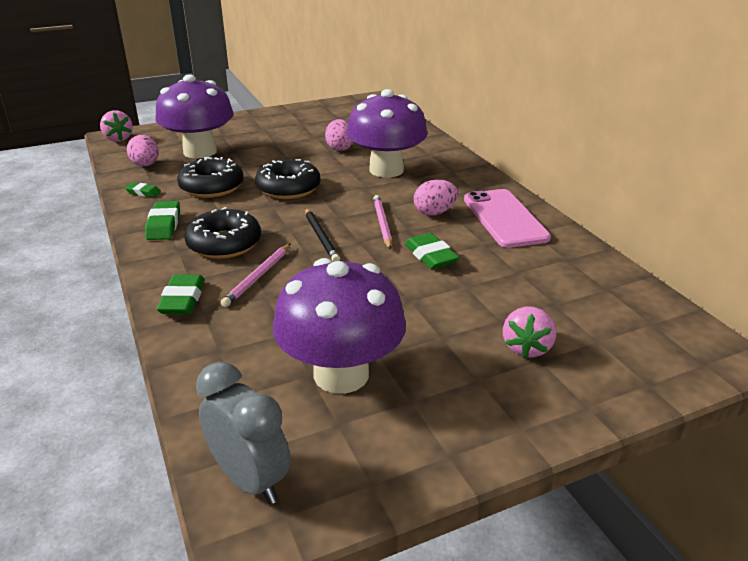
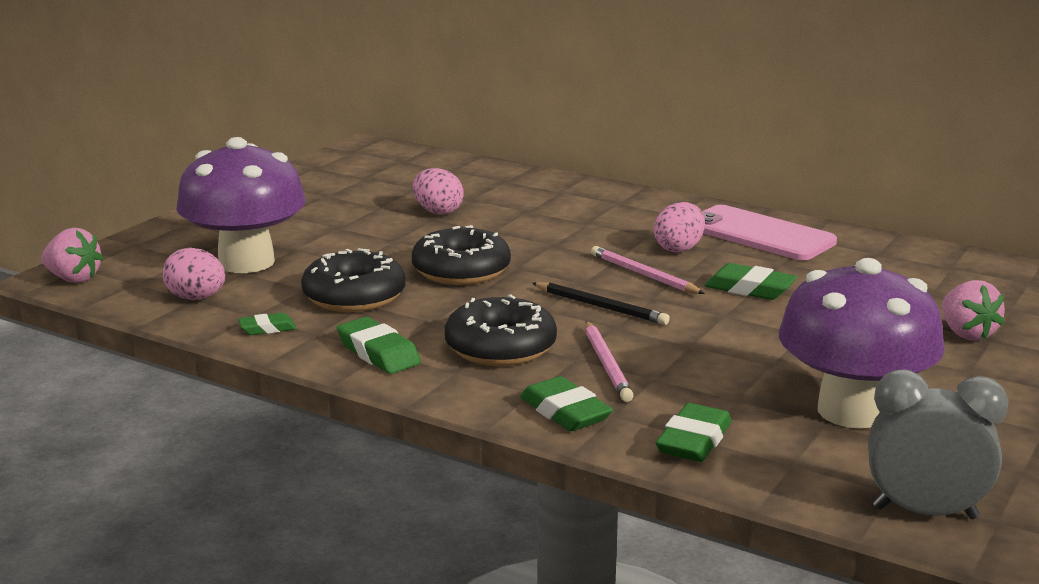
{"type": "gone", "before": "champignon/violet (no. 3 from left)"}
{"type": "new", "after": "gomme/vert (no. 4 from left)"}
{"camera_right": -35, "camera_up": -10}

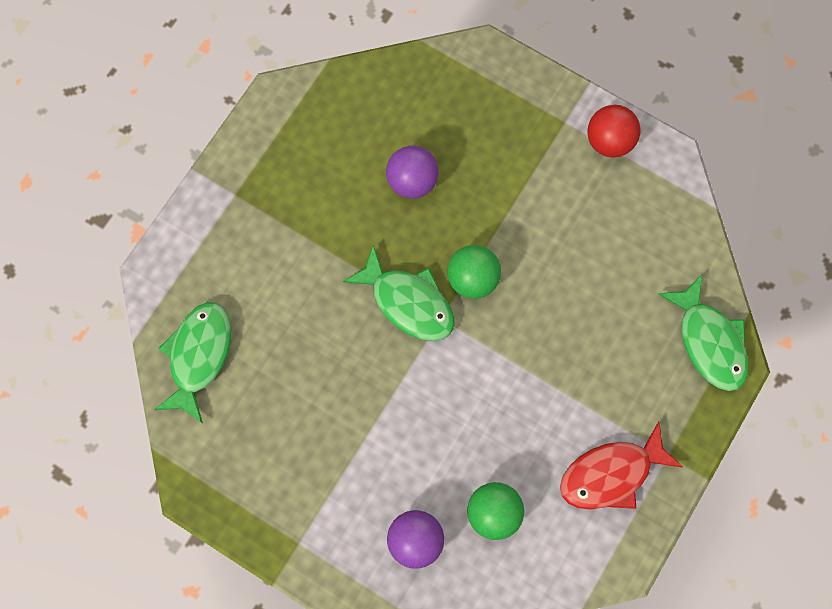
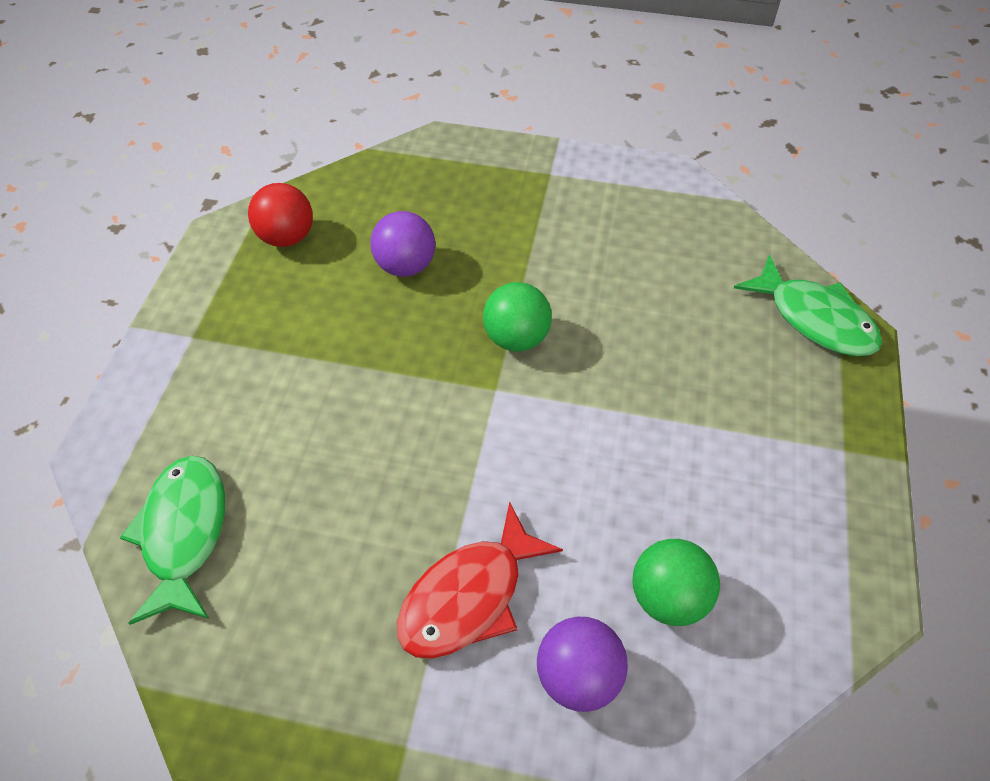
{"type": "gone", "before": "poisson/vert (no. 2 from left)"}
{"type": "shifted", "before": "poisson/rouge"}
{"type": "shifted", "before": "balle/rouge"}
{"camera_right": -20, "camera_up": -20}

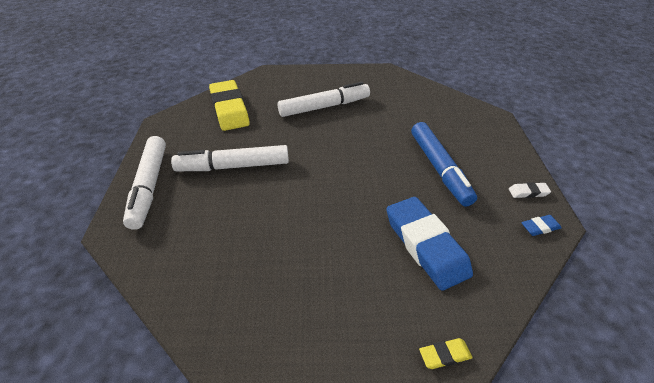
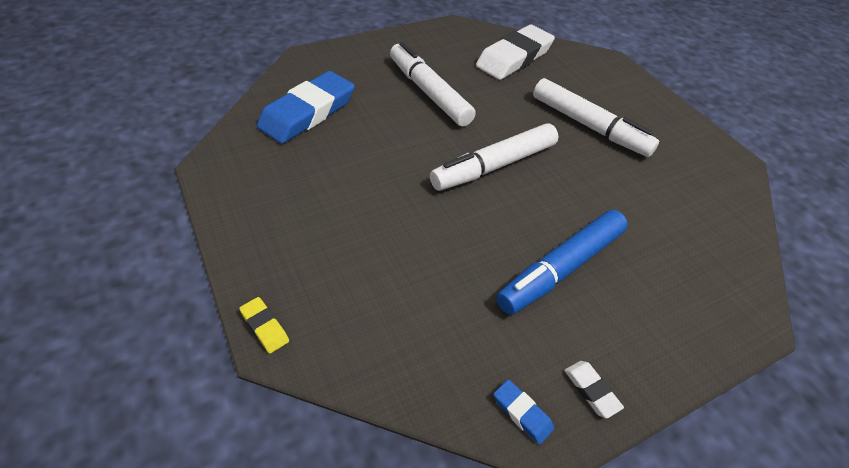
{"type": "shifted", "before": "feutre/blanc (no. 1 from left in the first image)", "after": "feutre/blanc (no. 2 from left)"}
{"type": "shifted", "before": "gomme/bleu (no. 1 from left)"}
{"type": "repainted", "before": "gomme/jaune (no. 1 from left)", "after": "gomme/blanc (no. 1 from left)"}
{"camera_right": 60, "camera_up": 5}

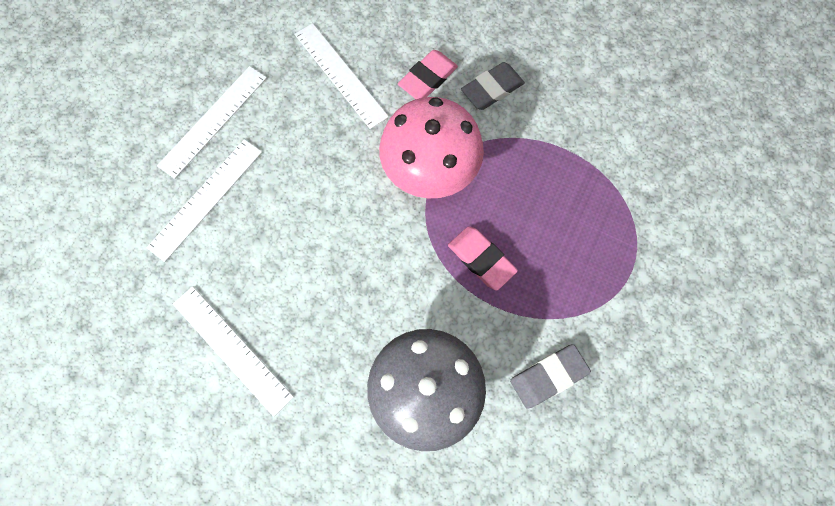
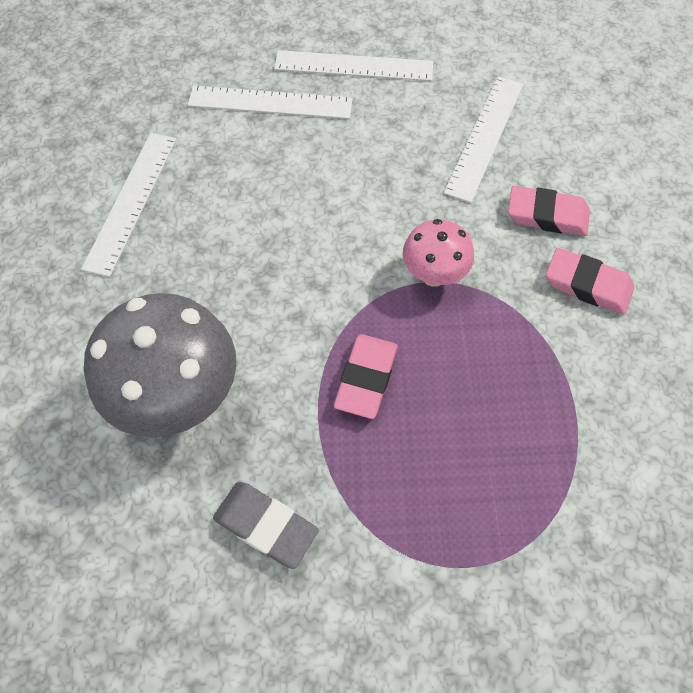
{"type": "repainted", "before": "gomme/gris (no. 1 from left)", "after": "gomme/rose (no. 3 from left)"}
{"type": "scaled", "before": "champignon/rose", "scale": 0.55}
{"camera_right": 60, "camera_up": -10}

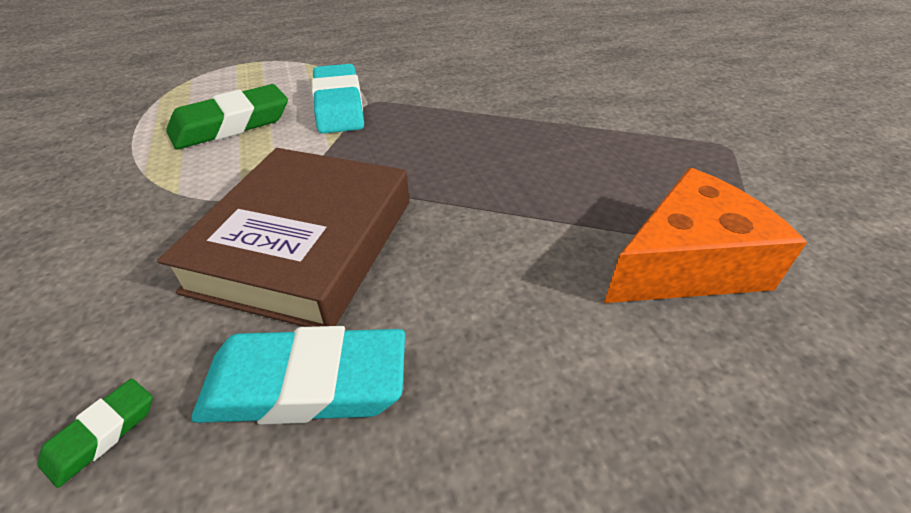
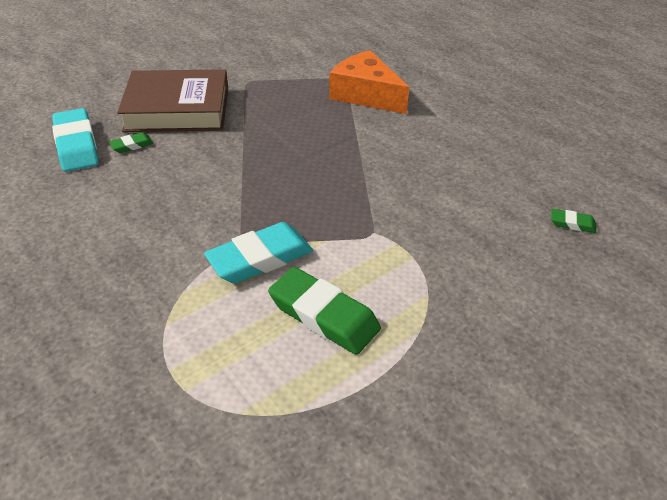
{"type": "new", "after": "gomme/vert (no. 1 from left)"}
{"type": "shifted", "before": "livre/marron"}
{"type": "shifted", "before": "gomme/turquoise (no. 1 from left)"}
{"camera_right": -110, "camera_up": 0}

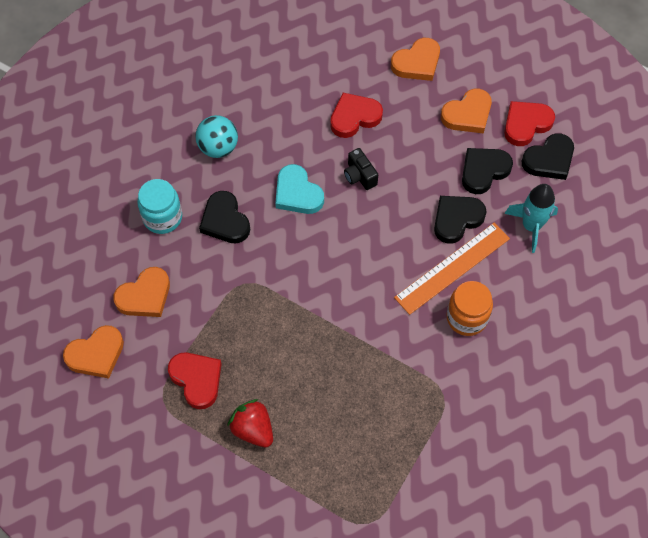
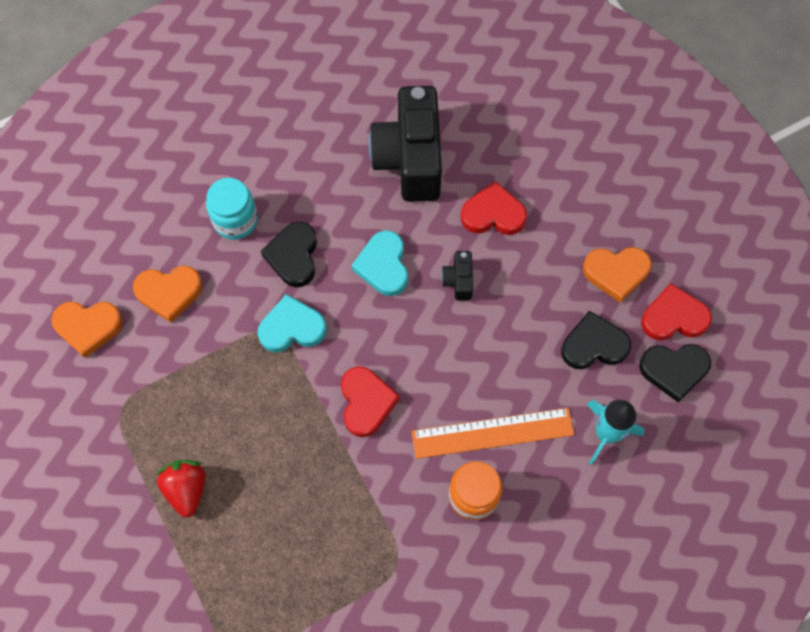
{"type": "gone", "before": "balle/turquoise"}
{"type": "gone", "before": "cœur/orange (no. 3 from left)"}
{"type": "gone", "before": "cœur/noir (no. 2 from left)"}
{"type": "new", "after": "cœur/turquoise (no. 1 from left)"}
{"type": "new", "after": "appareil photo/noir (no. 1 from left)"}
{"type": "shifted", "before": "cœur/rouge (no. 1 from left)"}
{"camera_right": 30, "camera_up": 5}

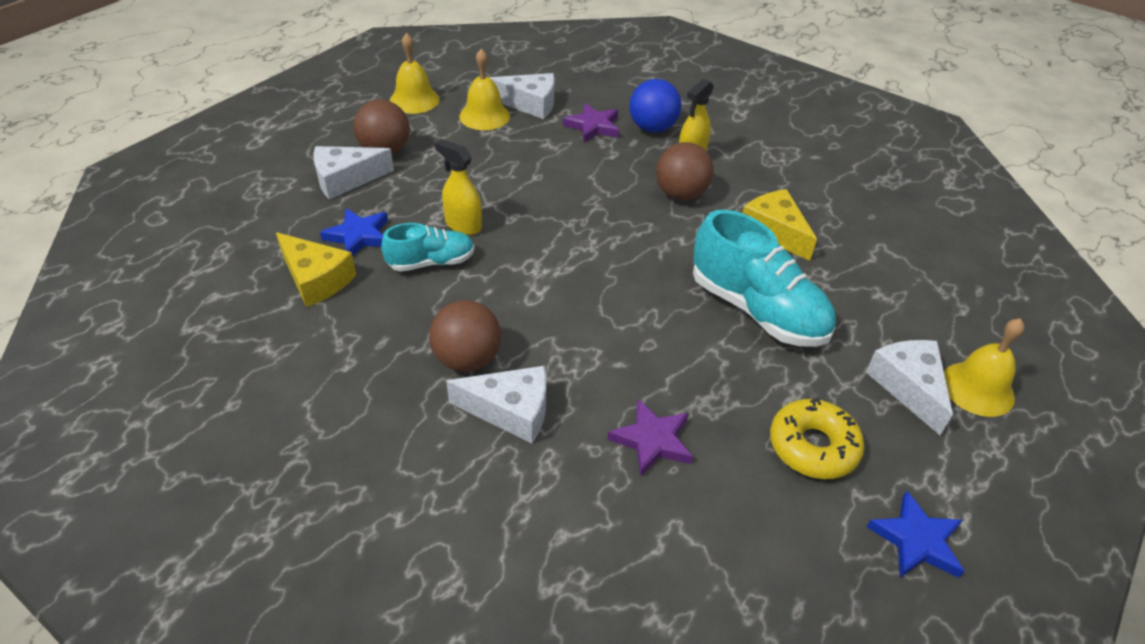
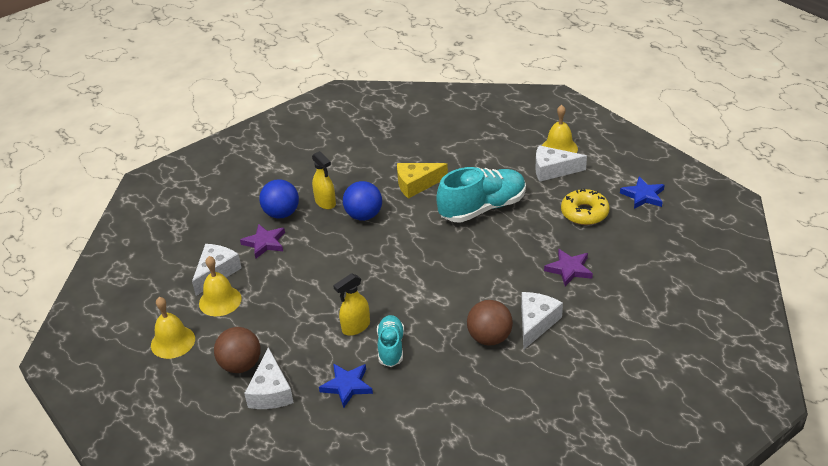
{"type": "gone", "before": "fromage/jaune (no. 1 from left)"}
{"type": "repainted", "before": "balle/marron (no. 3 from left)", "after": "balle/bleu (no. 2 from left)"}
{"camera_right": -70, "camera_up": -5}

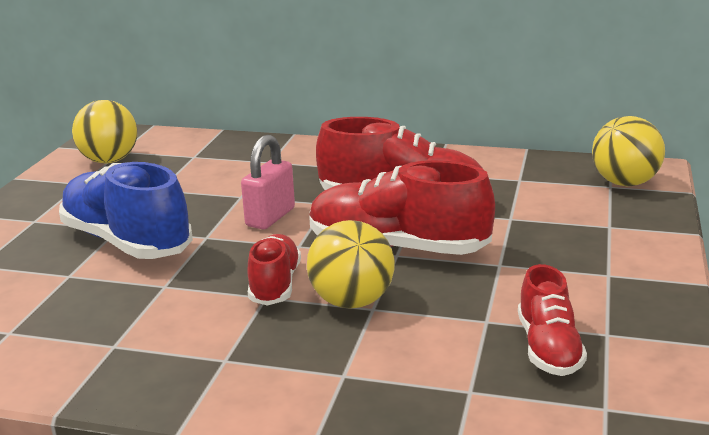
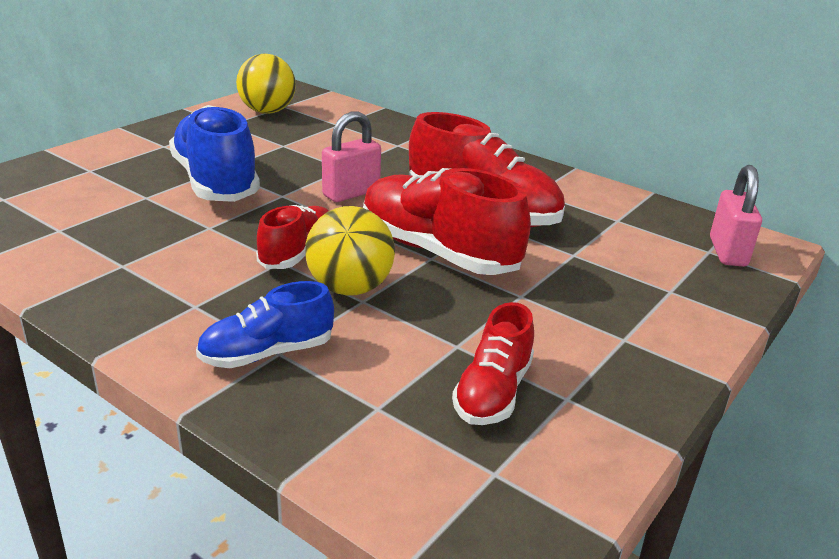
{"type": "new", "after": "chaussure/bleu (no. 2 from left)"}
{"type": "swapped", "before": "balle/jaune (no. 3 from left)", "after": "cadenas/rose (no. 2 from left)"}
{"camera_right": 20, "camera_up": 5}

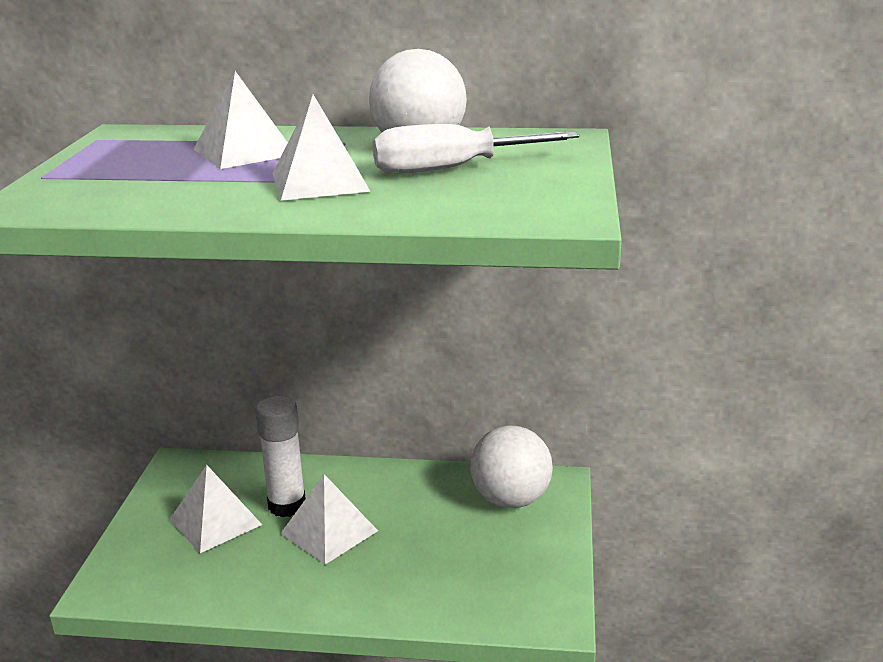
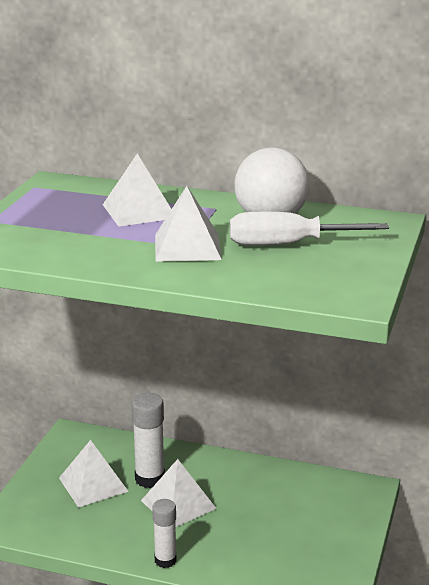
{"type": "gone", "before": "balle/blanc (no. 2 from left)"}
{"type": "new", "after": "bâton de colle/blanc (no. 2 from left)"}
{"camera_right": 10, "camera_up": 0}

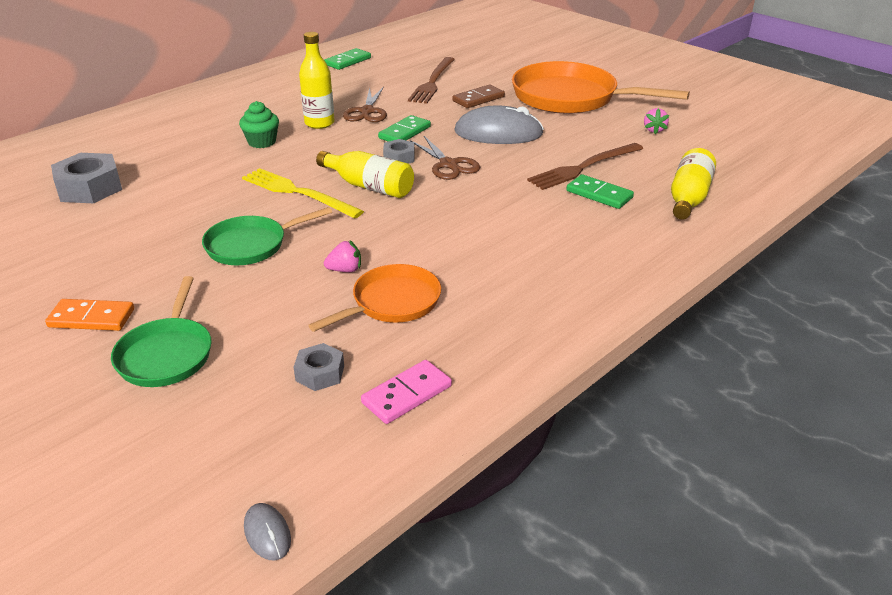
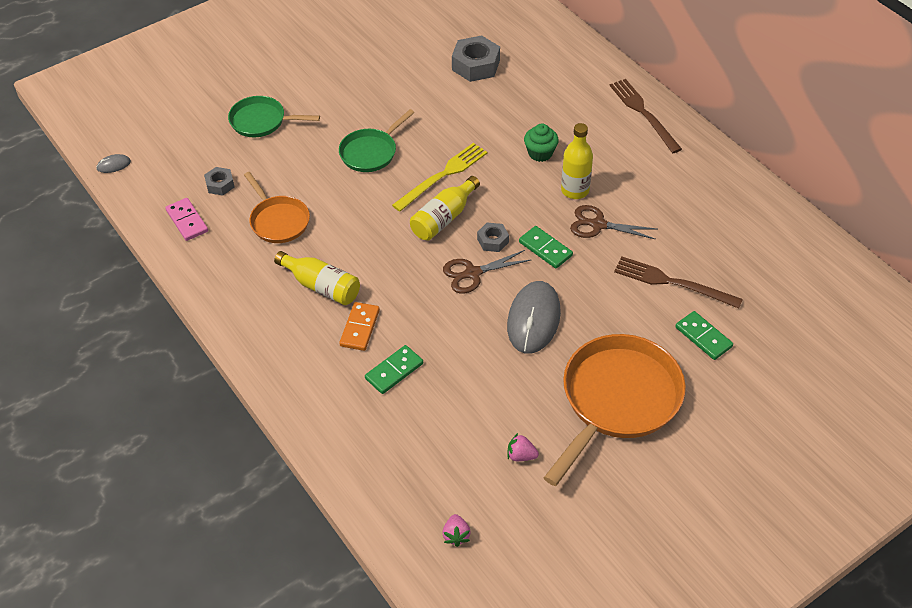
{"type": "gone", "before": "domino/marron"}
{"type": "shifted", "before": "domino/orange"}
{"type": "shifted", "before": "domino/vert (no. 1 from left in the first image)", "after": "domino/vert (no. 3 from left)"}
{"type": "shifted", "before": "fraise/rose (no. 1 from left)"}
{"type": "shifted", "before": "fourchette/marron (no. 2 from left in the first image)", "after": "fourchette/marron (no. 1 from left)"}
{"type": "shifted", "before": "bouteille/jaune (no. 3 from left in the first image)", "after": "bouteille/jaune (no. 1 from left)"}
{"type": "rotated", "before": "poêle/vert (no. 2 from left)", "turn": -120}
{"camera_right": 100, "camera_up": 15}

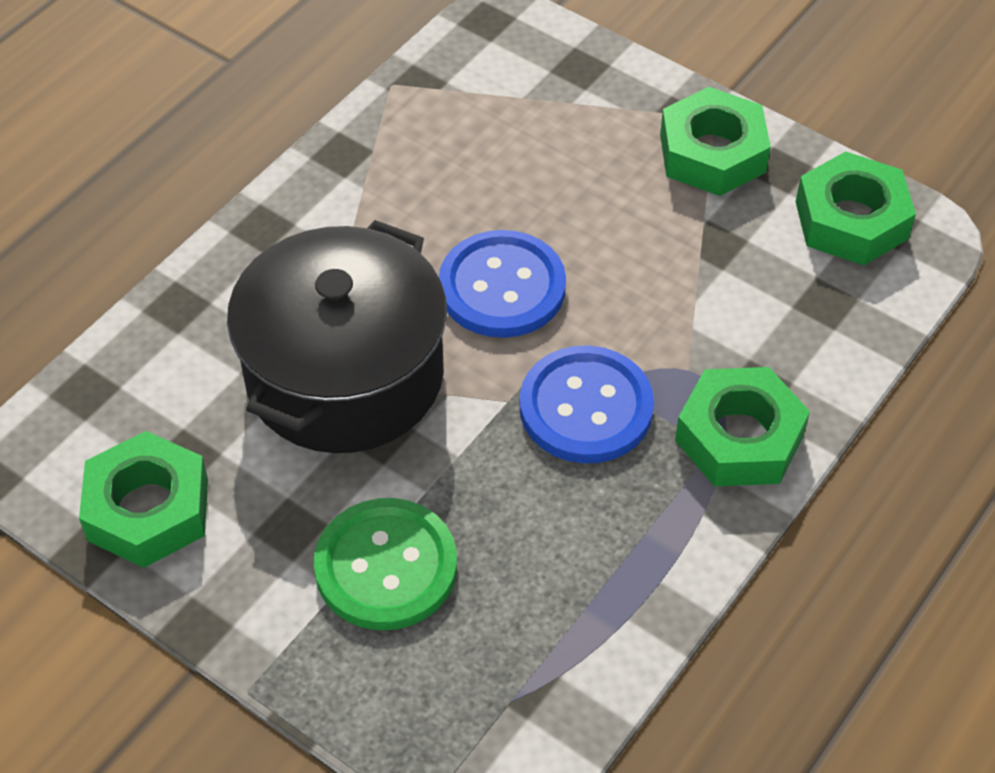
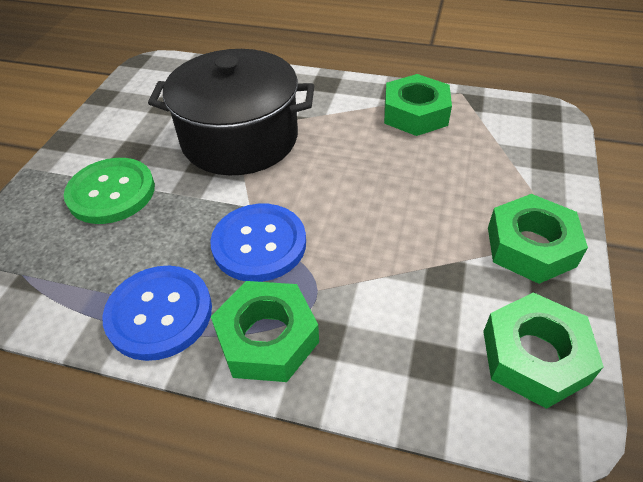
{"type": "shifted", "before": "écrou/vert (no. 1 from left in the first image)", "after": "écrou/vert (no. 2 from left)"}
{"type": "shifted", "before": "bouton/bleu (no. 1 from left)"}
{"camera_right": 70, "camera_up": -5}

